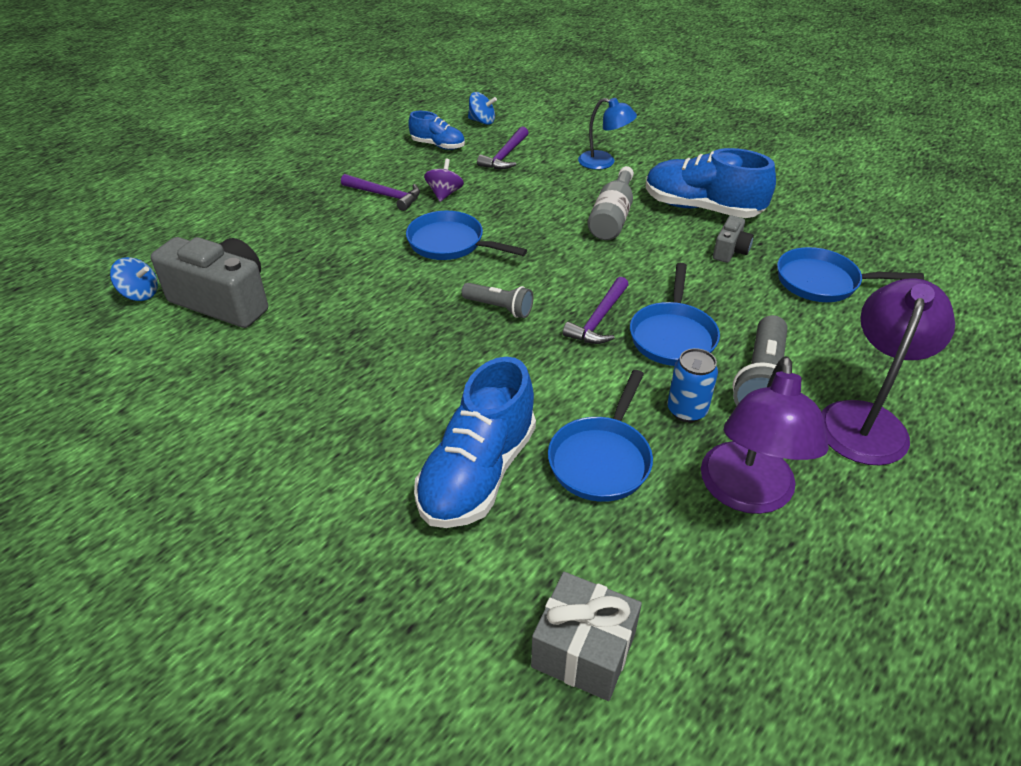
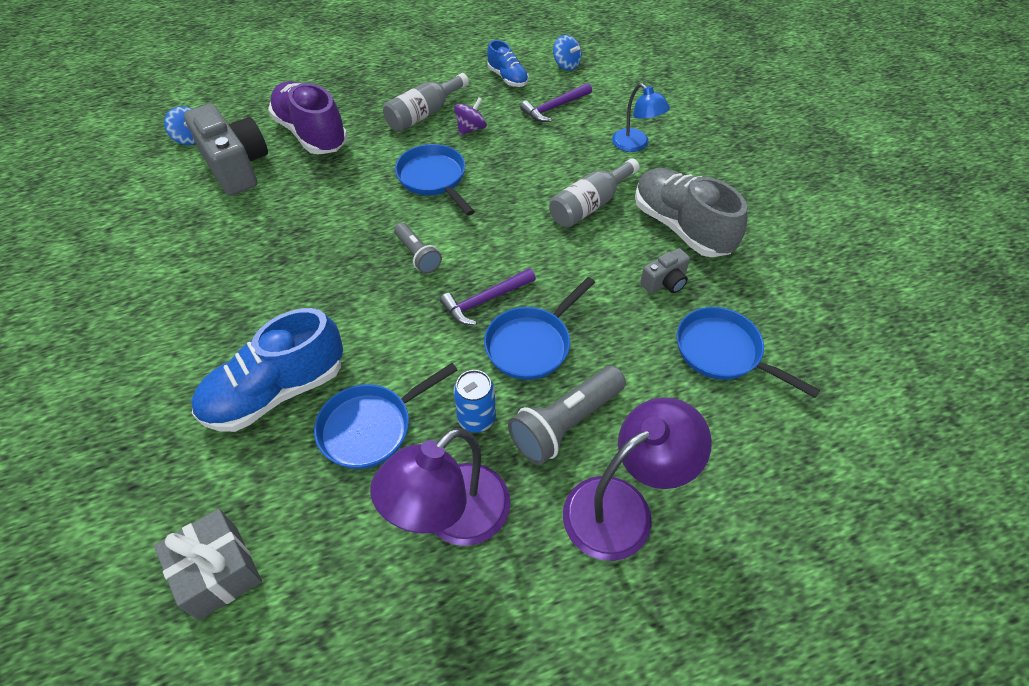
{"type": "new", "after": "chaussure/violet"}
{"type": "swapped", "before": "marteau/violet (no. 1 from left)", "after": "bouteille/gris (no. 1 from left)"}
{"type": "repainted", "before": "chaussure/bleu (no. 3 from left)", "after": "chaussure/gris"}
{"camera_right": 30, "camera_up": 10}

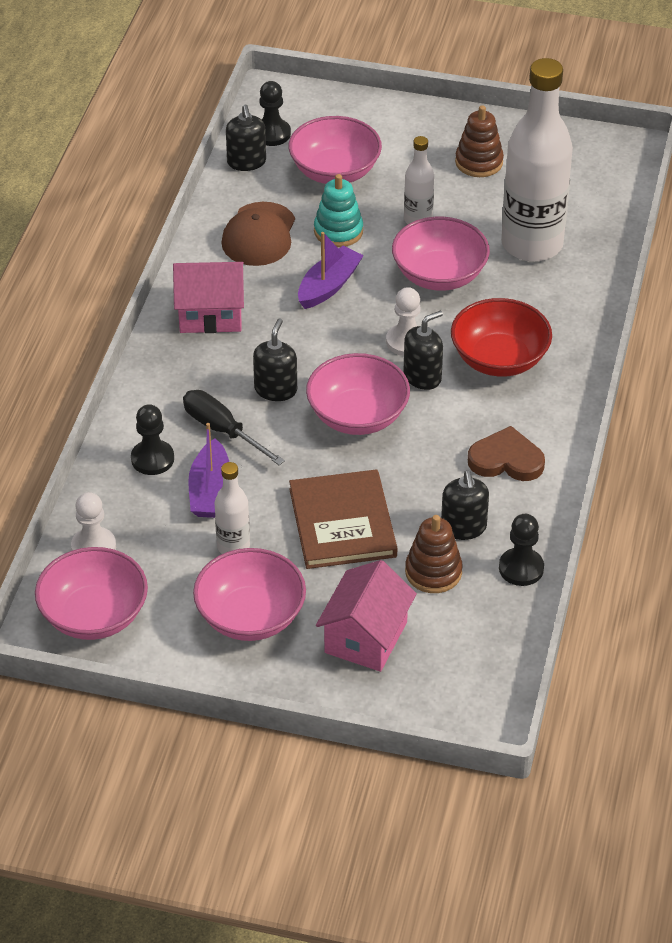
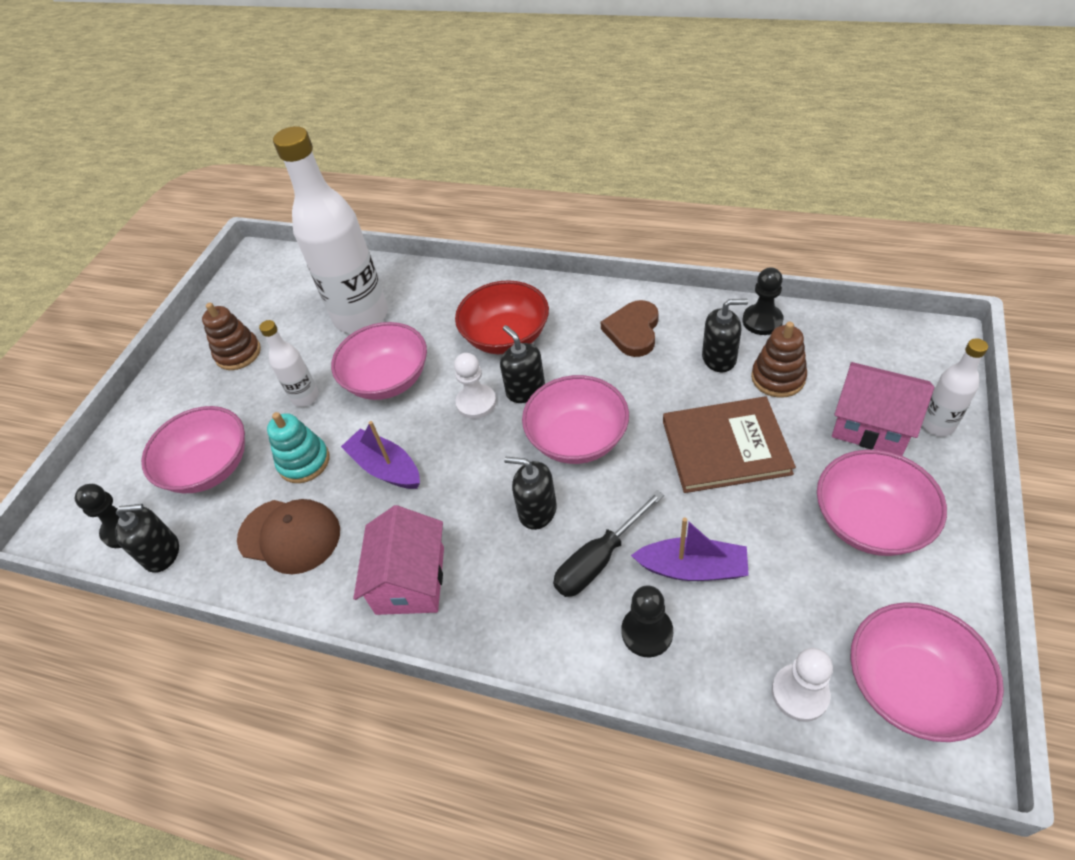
{"type": "shifted", "before": "bouteille/blanc (no. 1 from left in the first image)", "after": "bouteille/blanc (no. 3 from left)"}
{"camera_right": -80, "camera_up": 5}

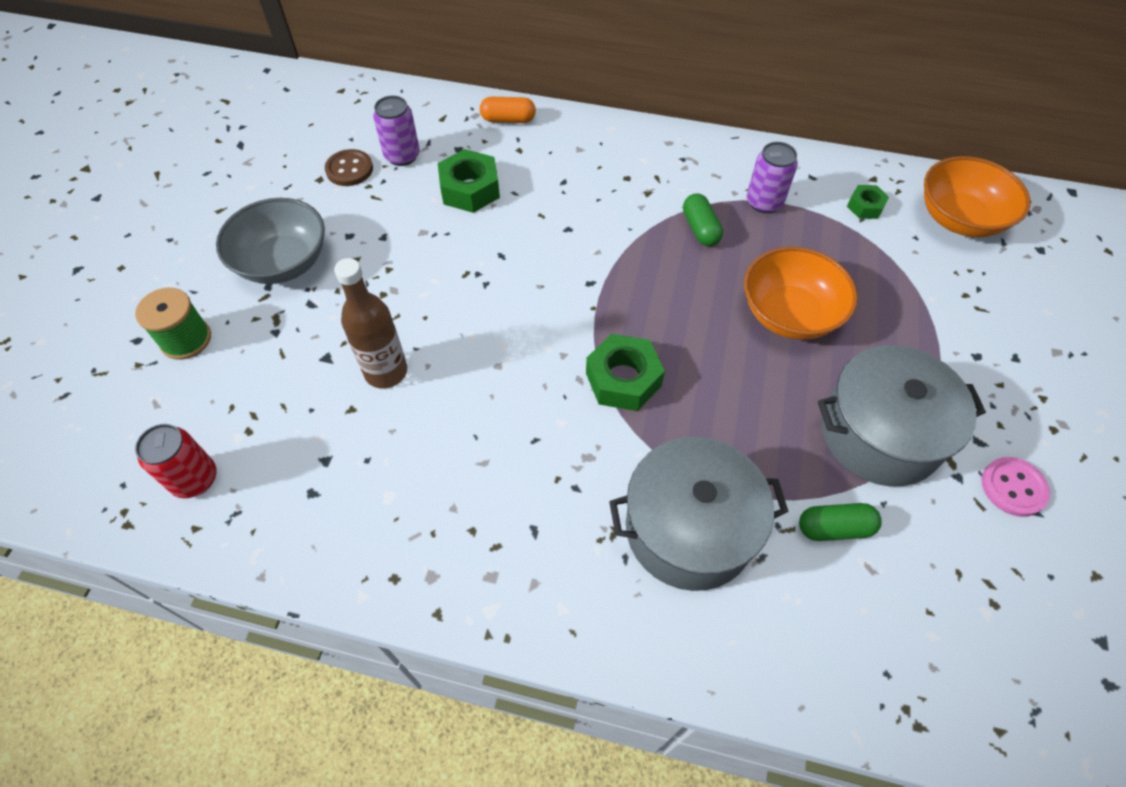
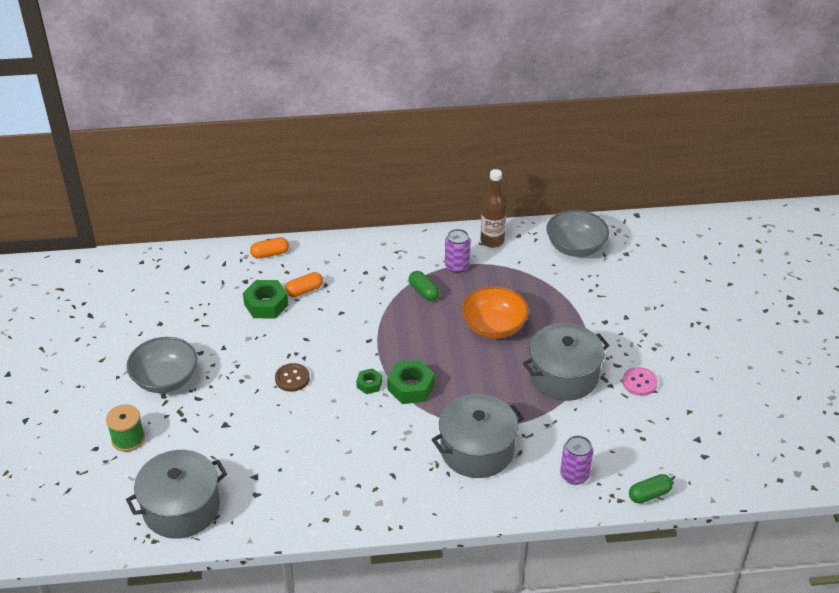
{"type": "new", "after": "gélule/orange (no. 2 from left)"}
{"type": "shifted", "before": "bouton/marron"}
{"type": "shifted", "before": "bouteille/marron"}
{"type": "shifted", "before": "canette/violet (no. 1 from left in the first image)", "after": "canette/violet (no. 2 from left)"}
{"type": "shifted", "before": "gélule/vert (no. 2 from left)"}
{"type": "shifted", "before": "écrou/vert (no. 3 from left in the first image)", "after": "écrou/vert (no. 2 from left)"}
{"type": "swapped", "before": "canette/rouge", "after": "marmite/gris (no. 1 from left)"}
{"type": "repainted", "before": "bol/orange (no. 2 from left)", "after": "bol/gris (no. 2 from left)"}
{"camera_right": -20, "camera_up": -15}

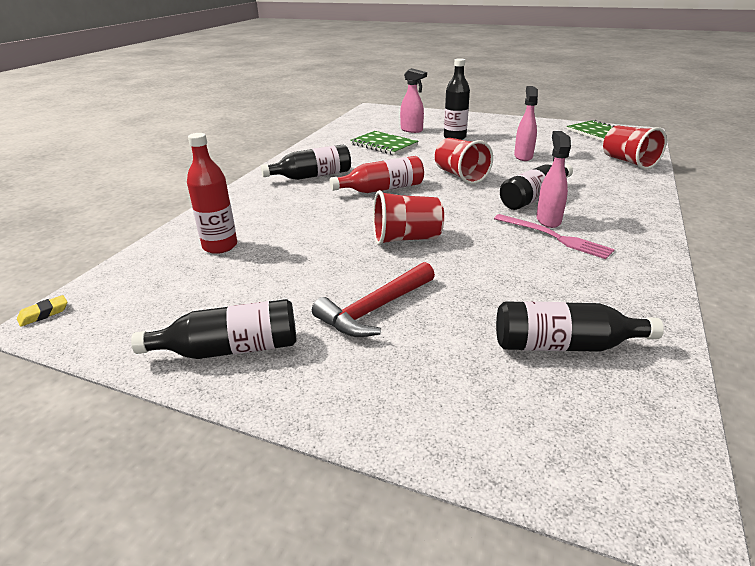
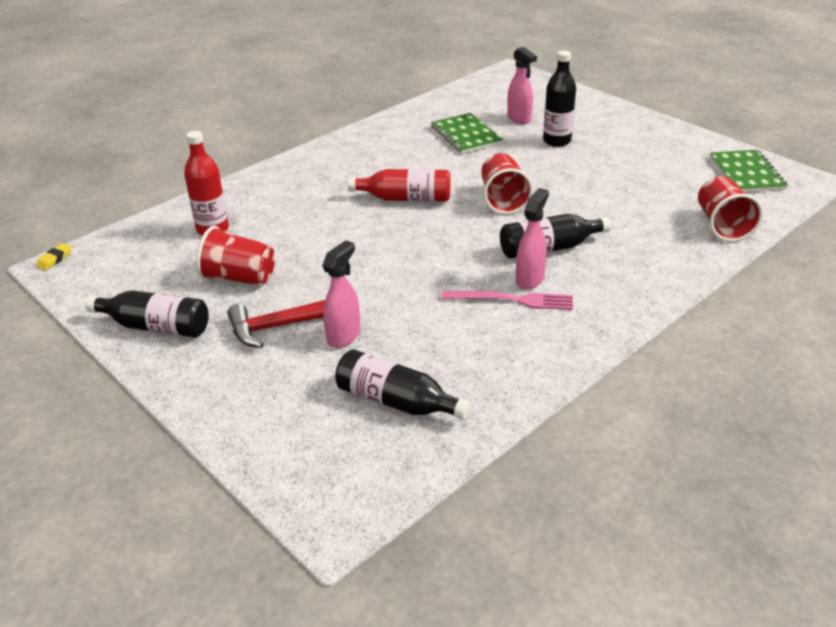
{"type": "gone", "before": "bouteille/noir (no. 2 from left)"}
{"type": "shifted", "before": "gobelet/rouge (no. 1 from left)"}
{"type": "shifted", "before": "vaporisateur/rose (no. 2 from left in the first image)", "after": "vaporisateur/rose (no. 1 from left)"}
{"type": "rotated", "before": "gomme/jaune", "turn": -45}
{"type": "rotated", "before": "fourchette/rose", "turn": -60}
{"camera_right": 25, "camera_up": 5}

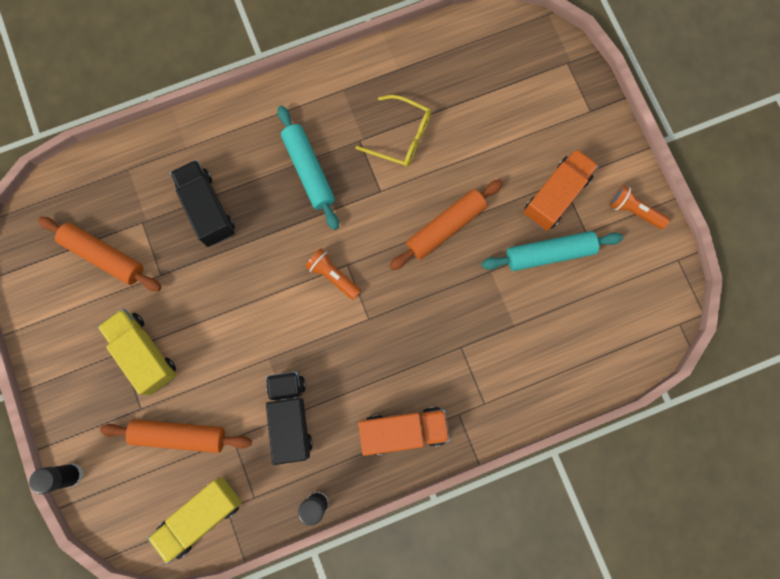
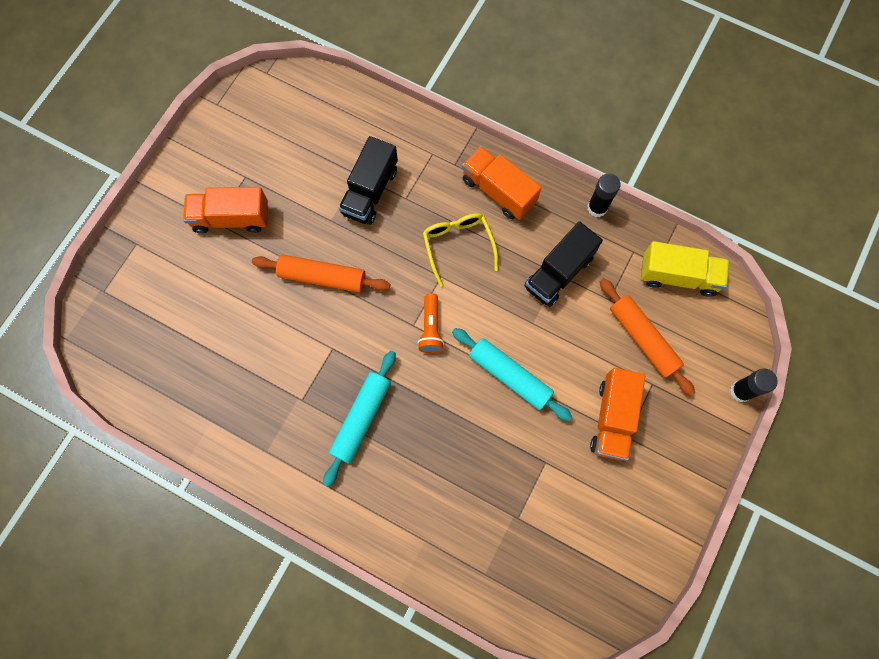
{"type": "gone", "before": "rouleau à pâtisserie/orange (no. 1 from left)"}
{"type": "gone", "before": "lampe de poche/orange (no. 2 from left)"}
{"type": "shifted", "before": "camion/noir (no. 1 from left)"}
{"type": "shifted", "before": "lunettes/jaune"}
{"type": "shifted", "before": "rouleau à pâtisserie/turquoise (no. 2 from left)"}
{"type": "repainted", "before": "camion/jaune (no. 1 from left)", "after": "camion/orange (no. 3 from left)"}
{"camera_right": -130, "camera_up": -5}

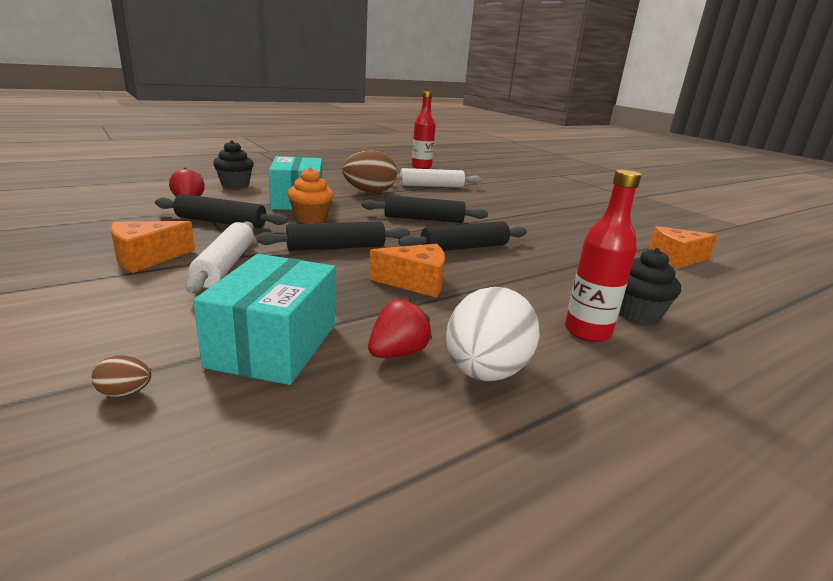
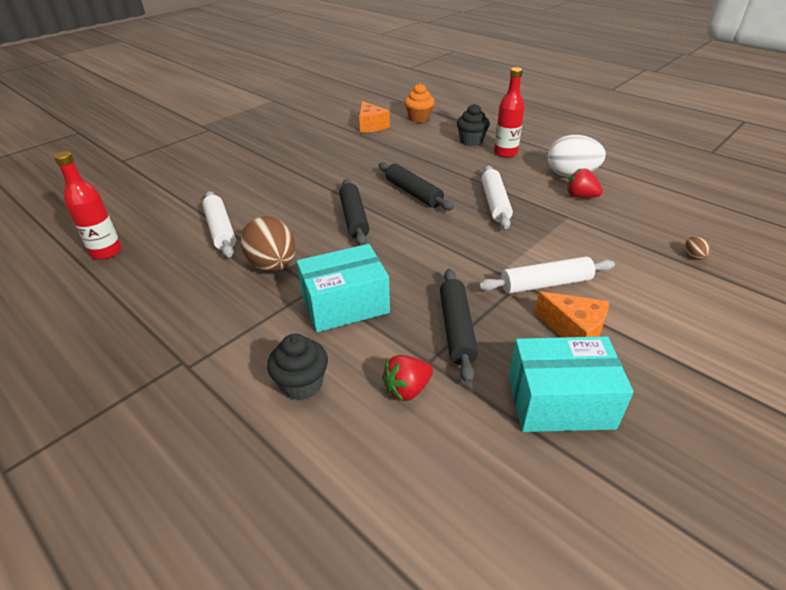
{"type": "gone", "before": "rouleau à pâtisserie/noir (no. 2 from left)"}
{"type": "shifted", "before": "boîte/turquoise (no. 1 from left in the first image)", "after": "boîte/turquoise (no. 2 from left)"}
{"type": "shifted", "before": "muffin/orange"}
{"type": "swapped", "before": "fromage/orange (no. 2 from left)", "after": "rouleau à pâtisserie/blanc (no. 2 from left)"}
{"camera_right": -100, "camera_up": 15}

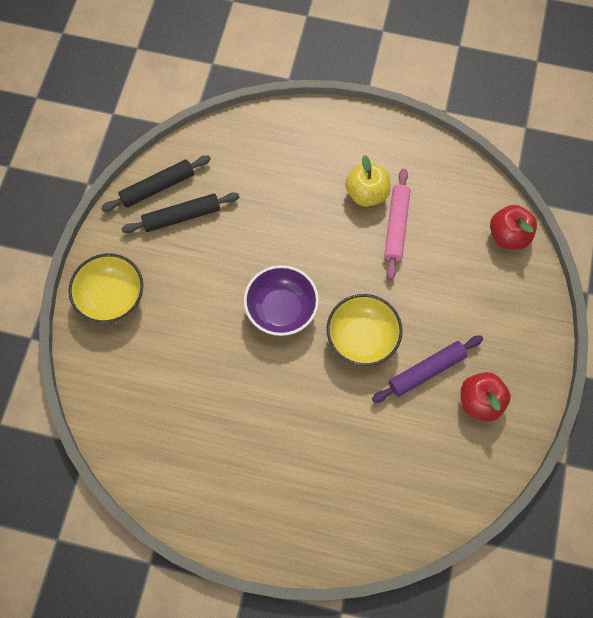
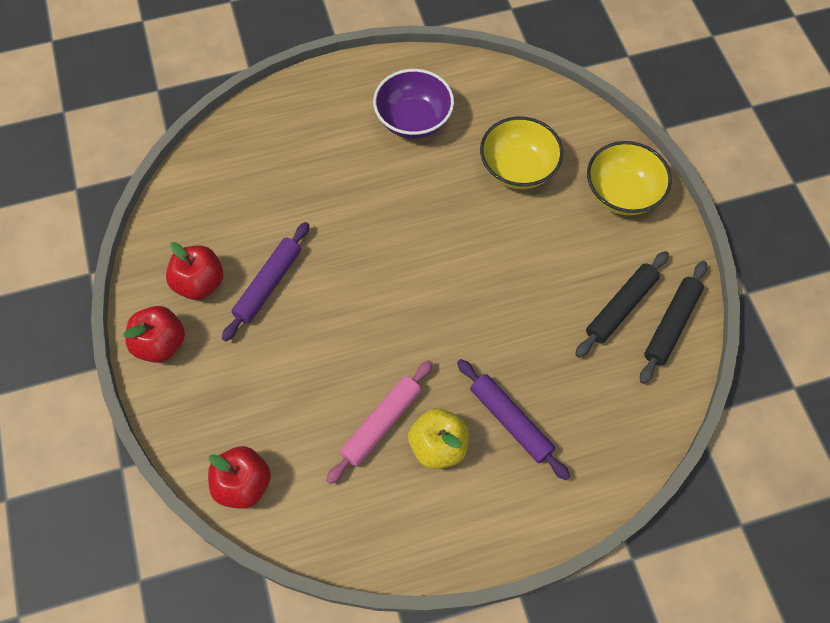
{"type": "new", "after": "pomme/rouge (no. 1 from left)"}
{"type": "new", "after": "rouleau à pâtisserie/violet (no. 2 from left)"}
{"type": "shifted", "before": "bol/violet"}
{"type": "shifted", "before": "bol/jaune (no. 2 from left in the first image)", "after": "bol/jaune (no. 1 from left)"}
{"type": "rotated", "before": "rouleau à pâtisserie/rose", "turn": 60}
{"camera_right": 150, "camera_up": -5}

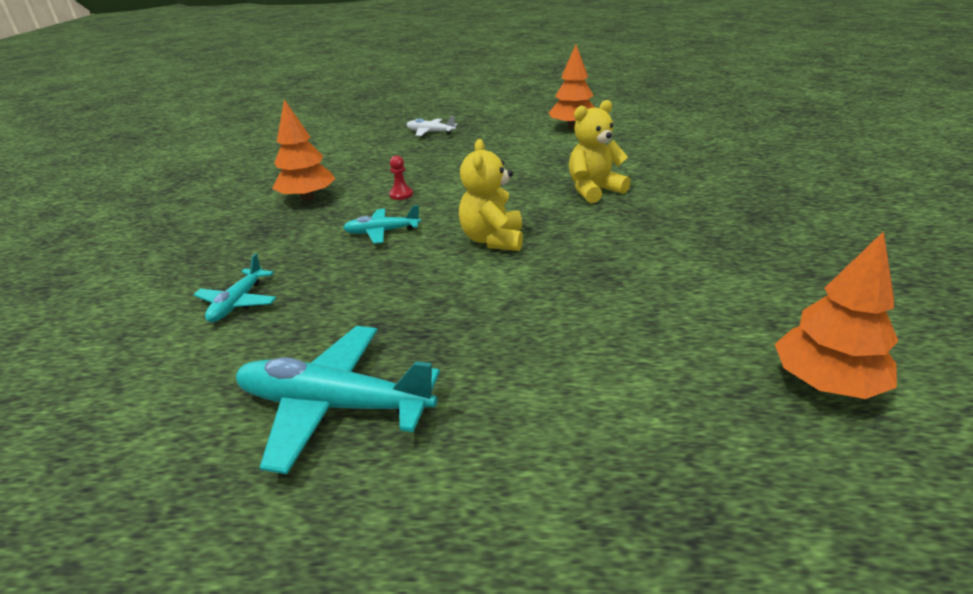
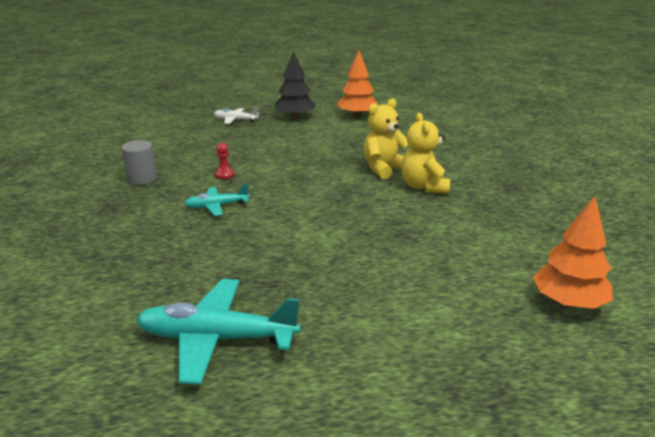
{"type": "gone", "before": "avion/turquoise (no. 1 from left)"}
{"type": "new", "after": "arbre/noir"}
{"type": "shifted", "before": "ours en peluche/jaune (no. 1 from left in the first image)", "after": "ours en peluche/jaune (no. 2 from left)"}
{"type": "swapped", "before": "arbre/orange (no. 1 from left)", "after": "cylindre/gris"}
{"camera_right": -10, "camera_up": -5}

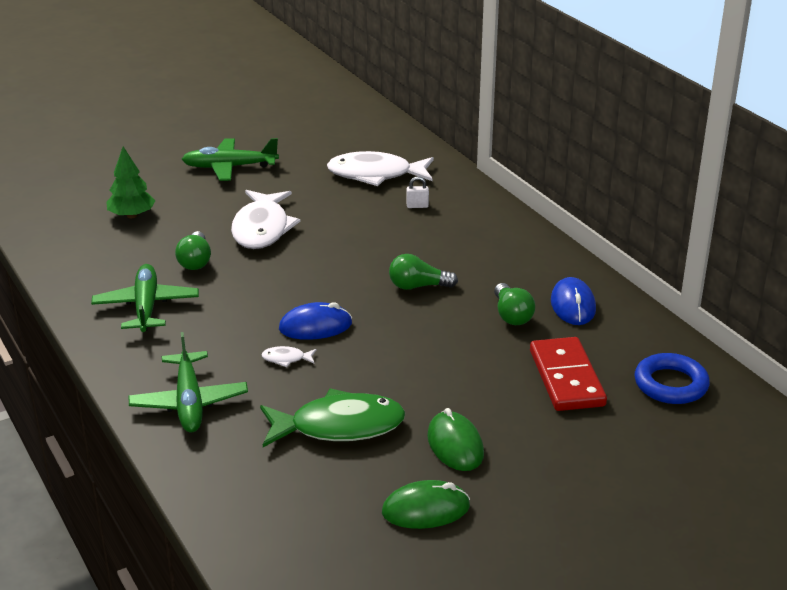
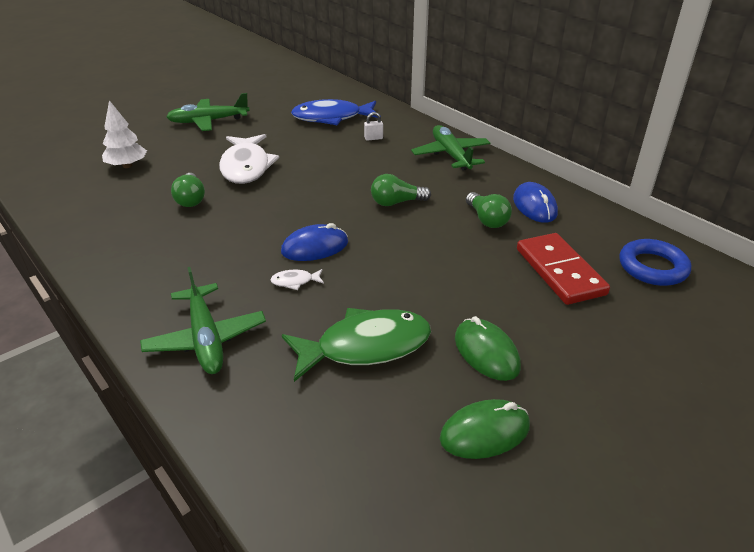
{"type": "shifted", "before": "avion/vert (no. 1 from left in the first image)", "after": "avion/vert (no. 3 from left)"}
{"type": "repainted", "before": "arbre/vert", "after": "arbre/blanc"}
{"type": "repainted", "before": "poisson/blanc (no. 3 from left)", "after": "poisson/bleu"}
{"camera_right": -10, "camera_up": 5}

